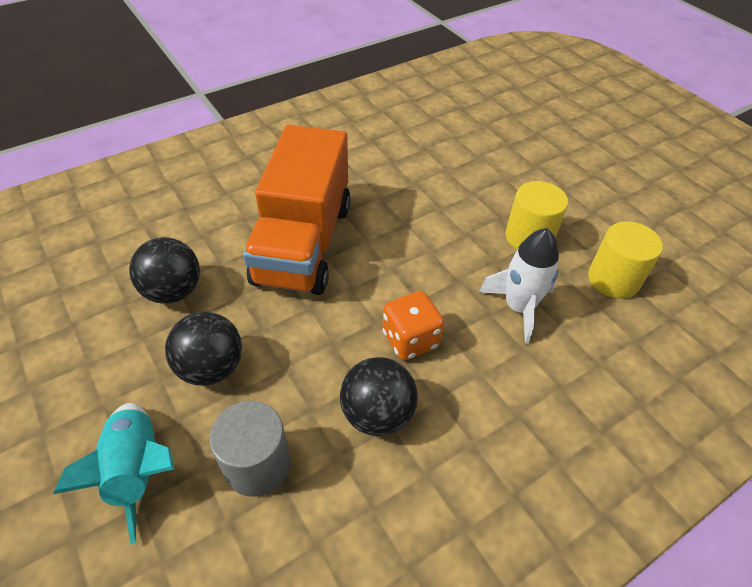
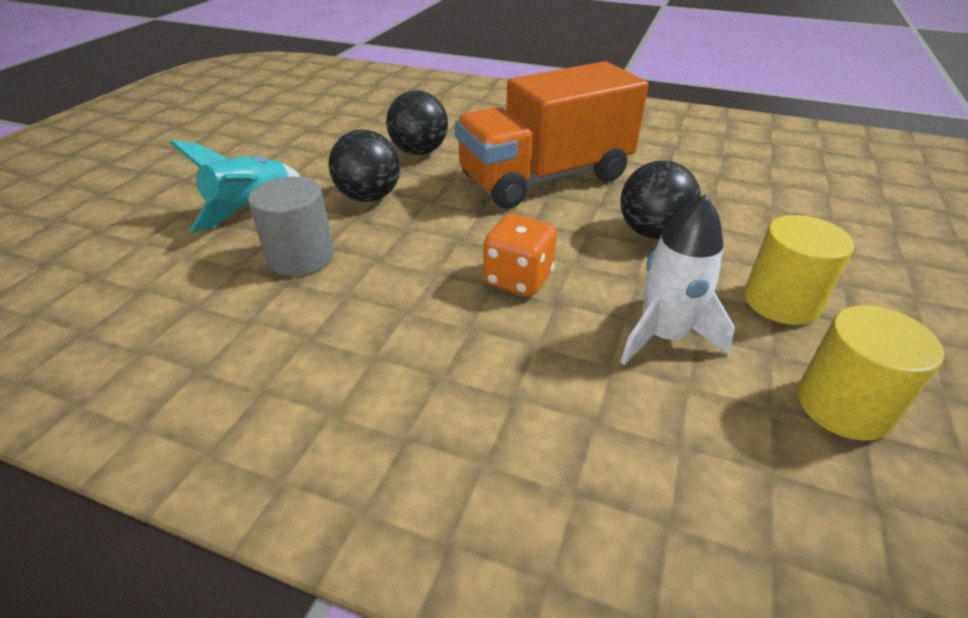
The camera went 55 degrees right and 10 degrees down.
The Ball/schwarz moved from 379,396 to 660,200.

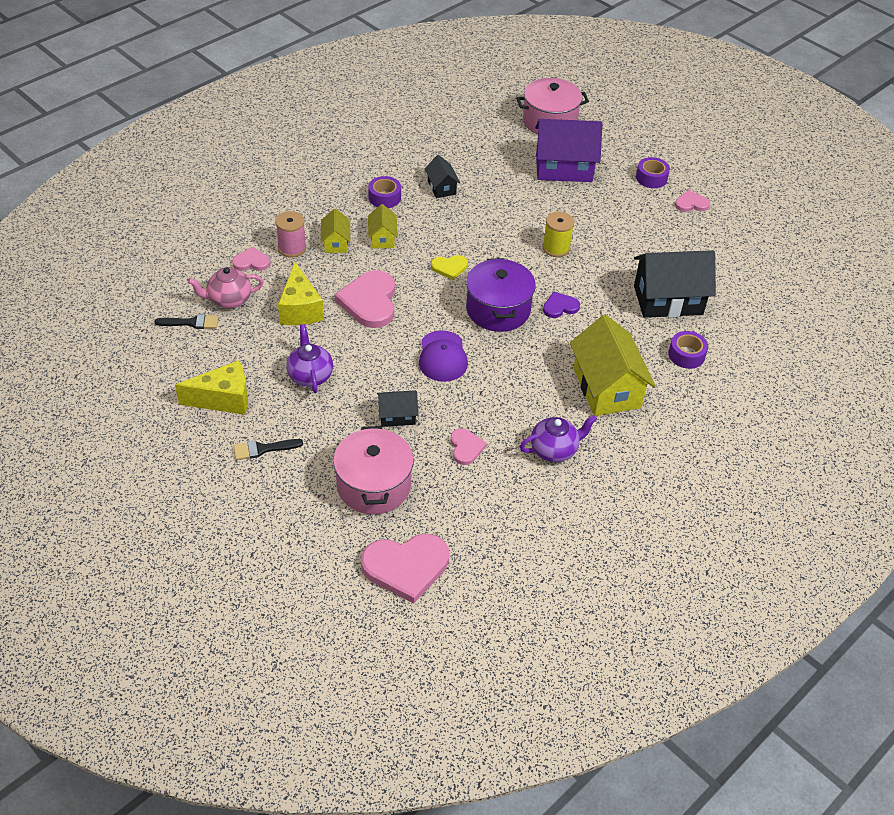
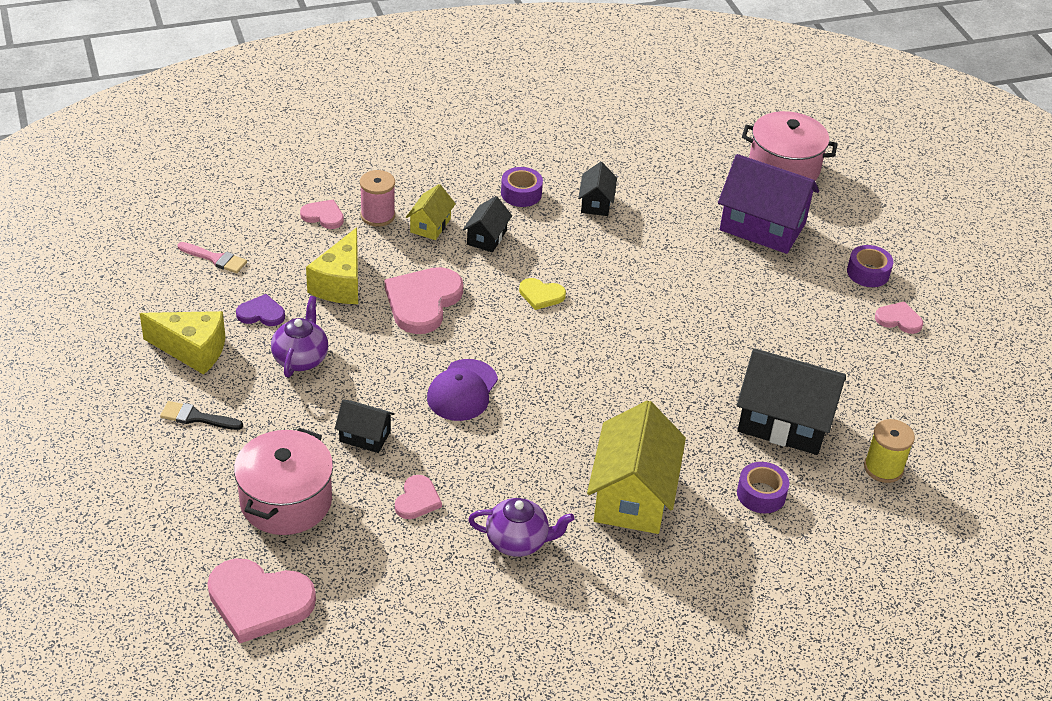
The camera went 25 degrees right and 5 degrees down.
The Pinsel/schwarz at 186,321 became the Pinsel/rosa at 212,257.
The Teekanne/rosa at 226,287 disappeared.
The Haus/gelb at 383,226 became the Haus/schwarz at 487,224.
The Kochtopf/lila at 501,295 disappeared.
The Garnrolle/gelb moved from 558,234 to 889,451.
The Herz/lila moved from 561,305 to 260,310.

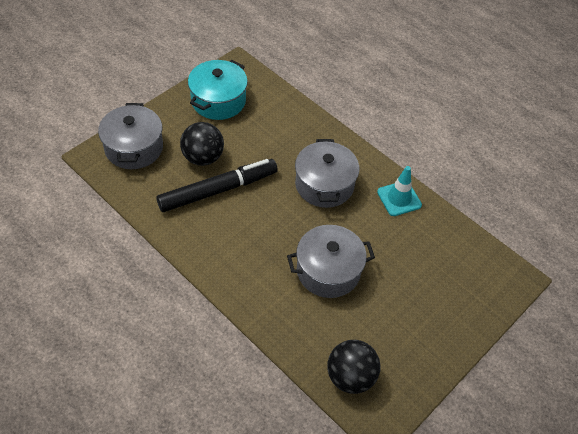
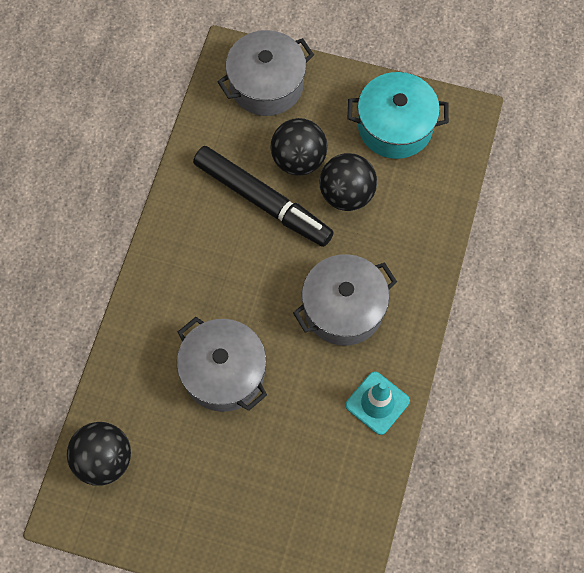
The camera went 65 degrees right and 15 degrees up.
The Ball/schwarz at 348,182 appeared.

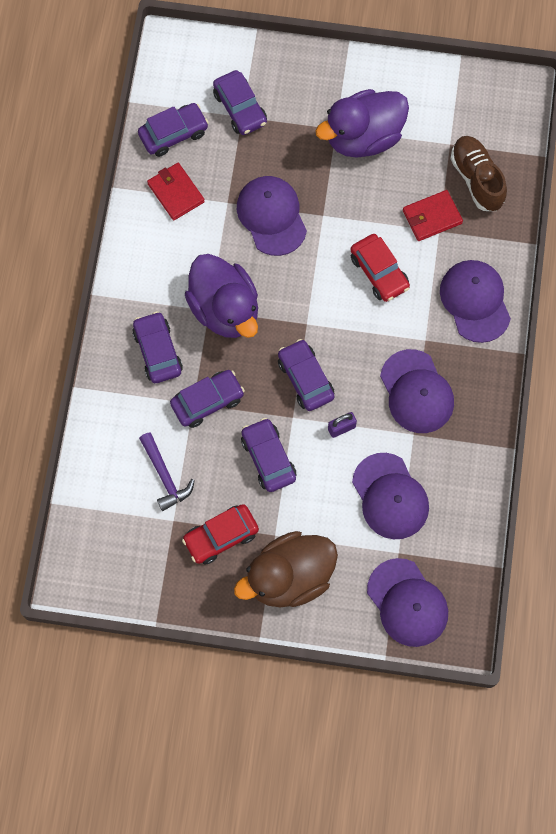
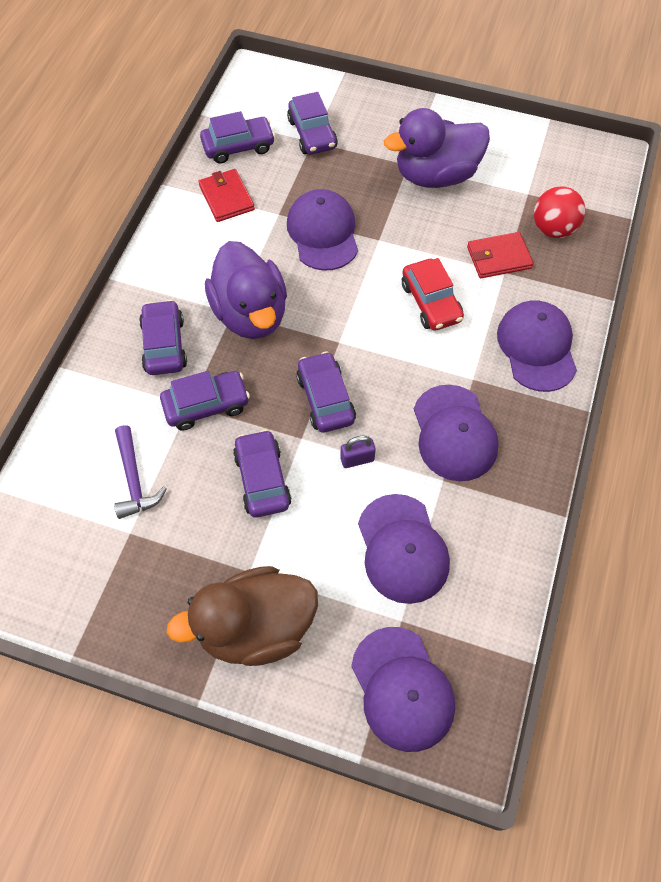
The camera went 10 degrees right and 10 degrees down.
The Auto/rot at 220,534 disappeared.
The Schuh/braun at 478,173 was replaced by the Ball/rot at 559,212.

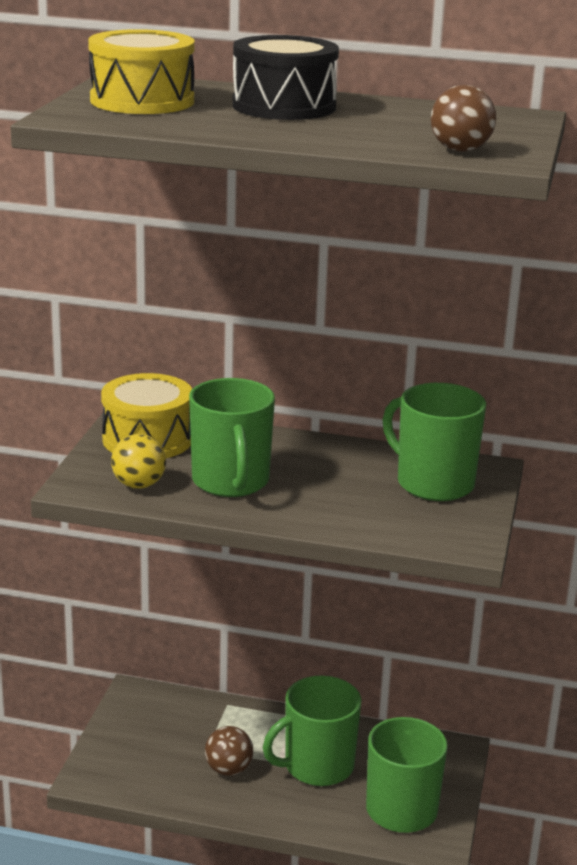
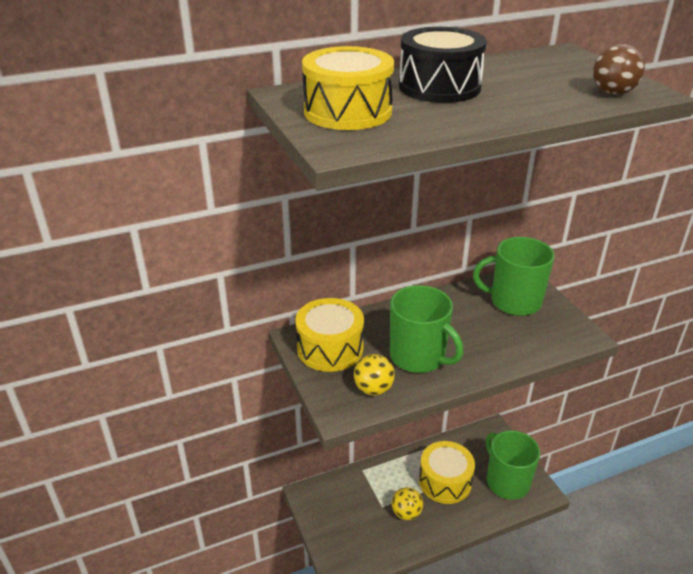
The camera went 35 degrees left and 10 degrees up.
The Ball/braun at 229,751 became the Ball/gelb at 407,503.
The Tasse/grün at 312,731 was replaced by the Trommel/gelb at 447,472.

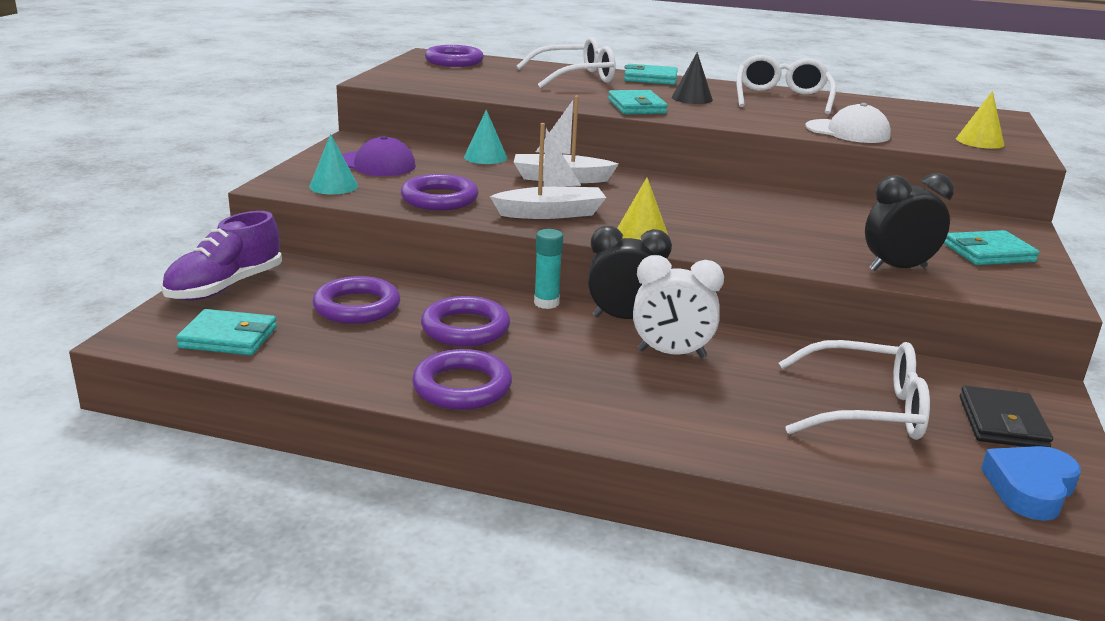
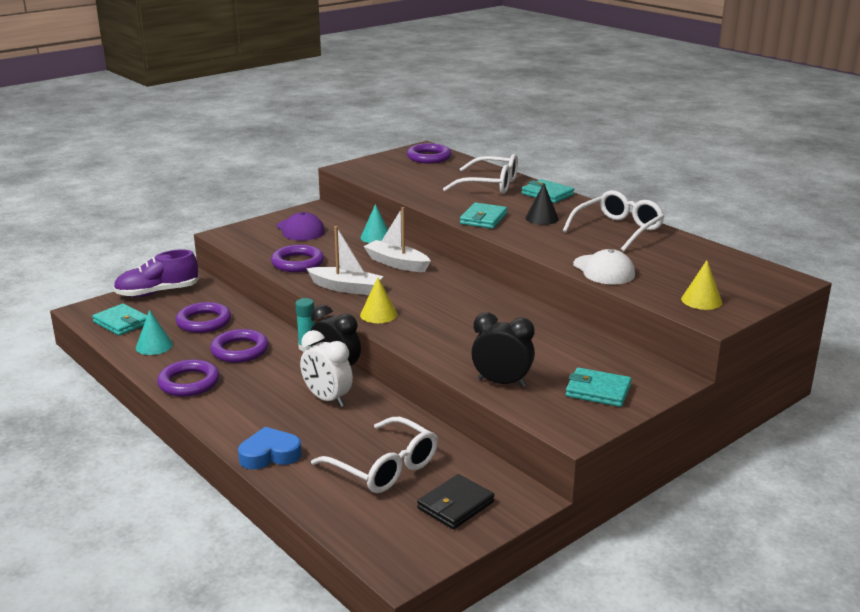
The camera went 35 degrees right and 0 degrees up.
The Kegel/türkis moved from 333,164 to 154,332.
The Herz/blau moved from 1031,483 to 270,448.

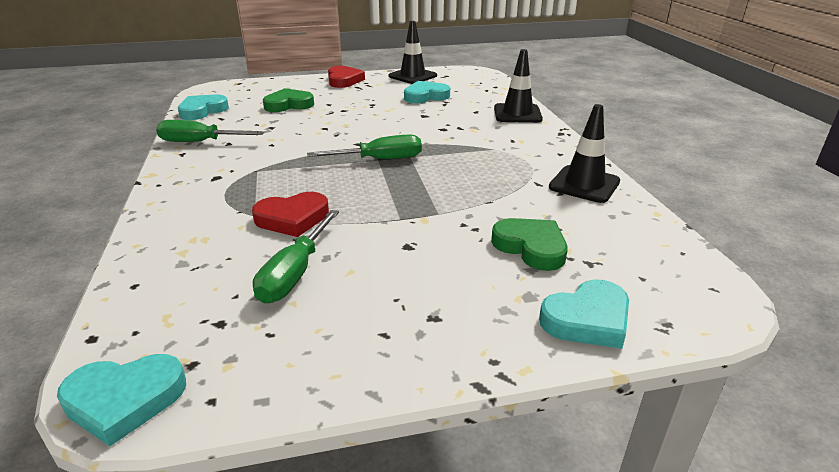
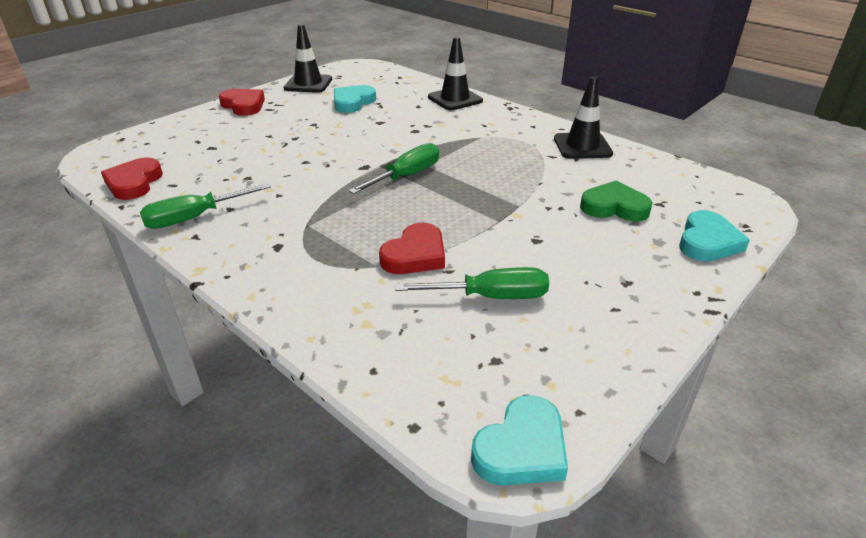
The camera went 35 degrees left and 5 degrees up.
The Herz/türkis at 203,107 became the Herz/rot at 132,178.
The Schraubenzieher/grün at 296,257 turned 75 degrees counterclockwise.
The Herz/grün at 288,100 disappeared.

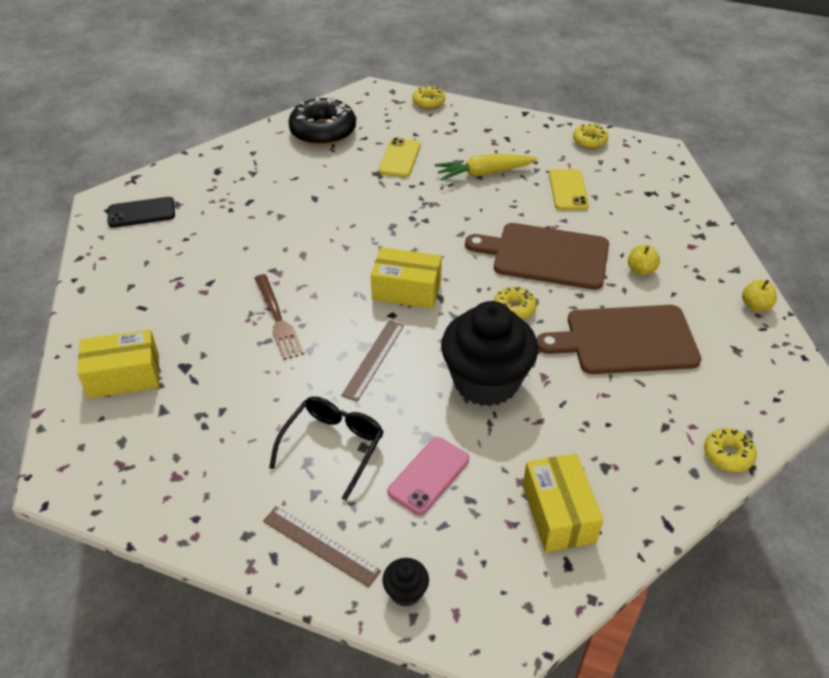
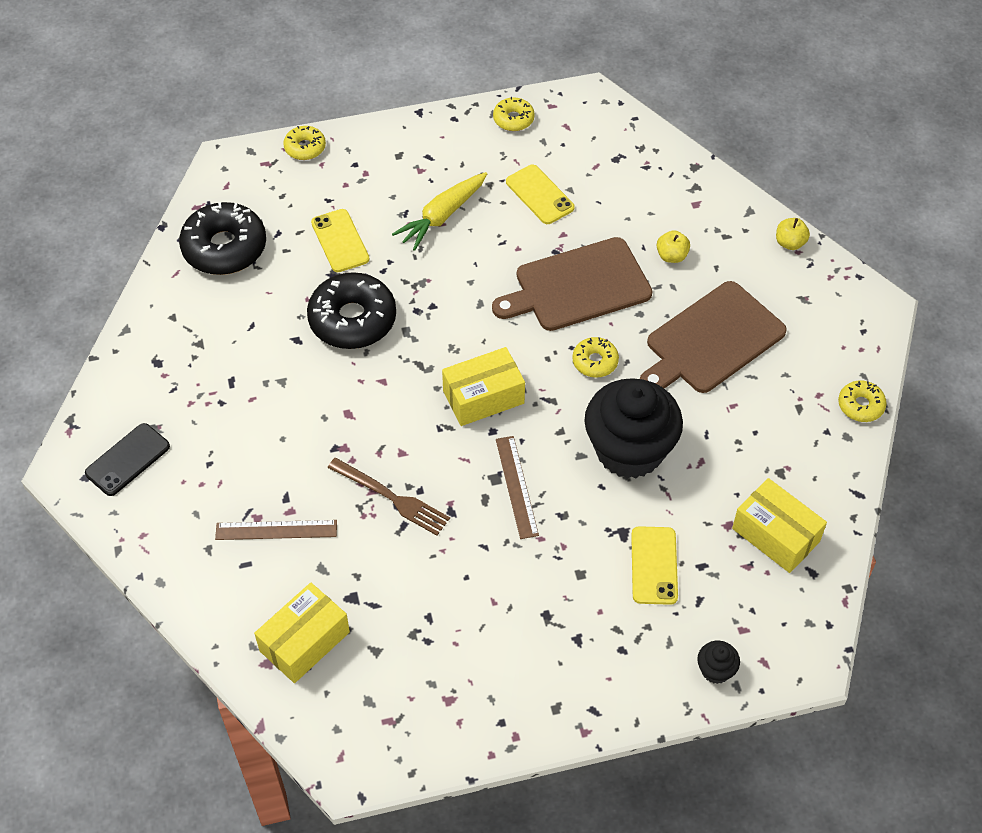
The camera went 35 degrees left and 10 degrees up.
The Lineal/braun moved from 322,547 to 276,530.
The Brille/schwarz at 326,448 disappeared.
The Handy/rosa at 428,476 became the Handy/gelb at 654,565.
The Donut/schwarz at 351,310 appeared.

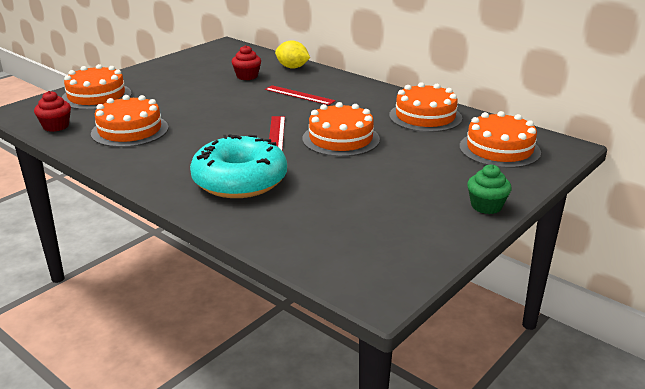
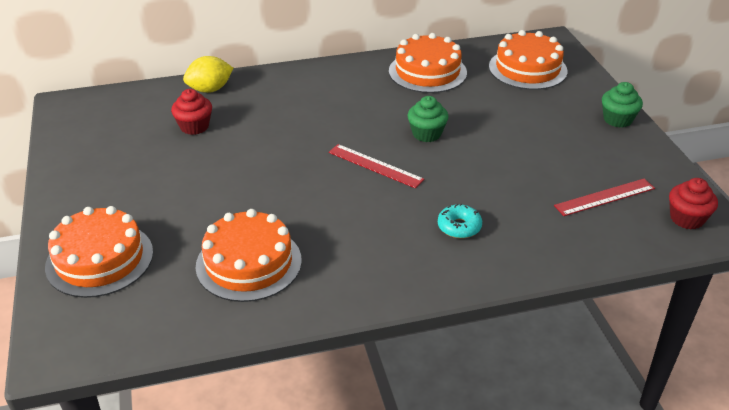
The camera went 55 degrees left and 10 degrees up.
The Muffin/rot moved from 52,111 to 693,204.
The Donut/türkis at 238,166 changed to 0.40 times the size.
The Lineal/rot moved from 300,95 to 604,197.
The Kuchen/orange at 341,129 was replaced by the Muffin/grün at 428,119.

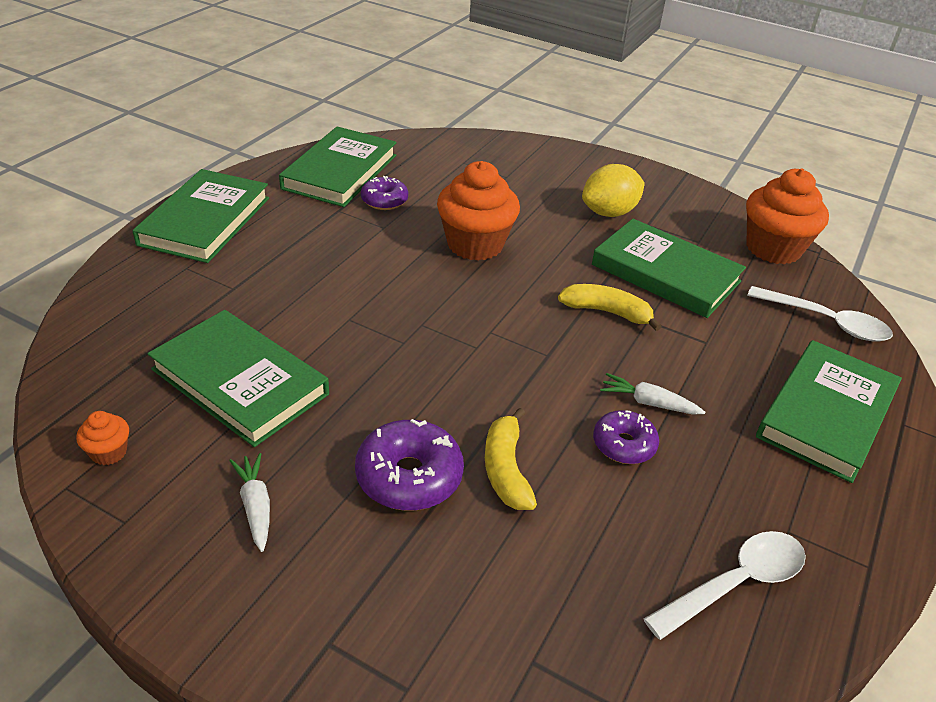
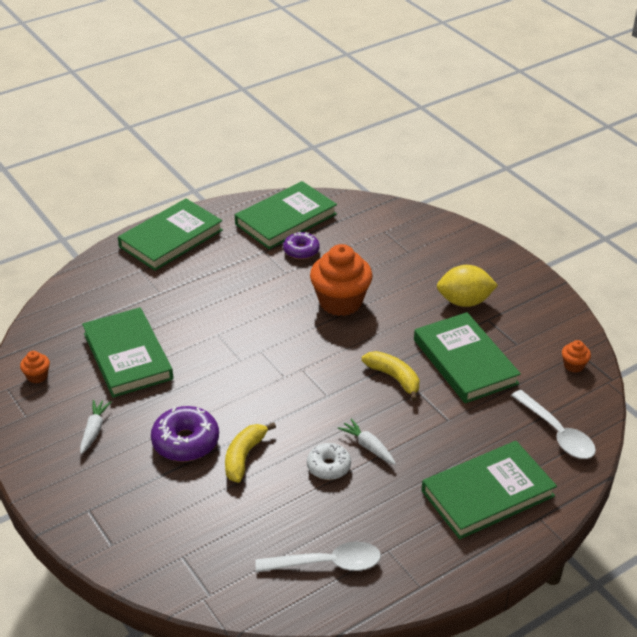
The camera went 30 degrees right and 0 degrees up.
The Donut/lila at 626,437 became the Donut/weiß at 329,461.
The Muffin/orange at 787,216 changed to 0.44 times the size.

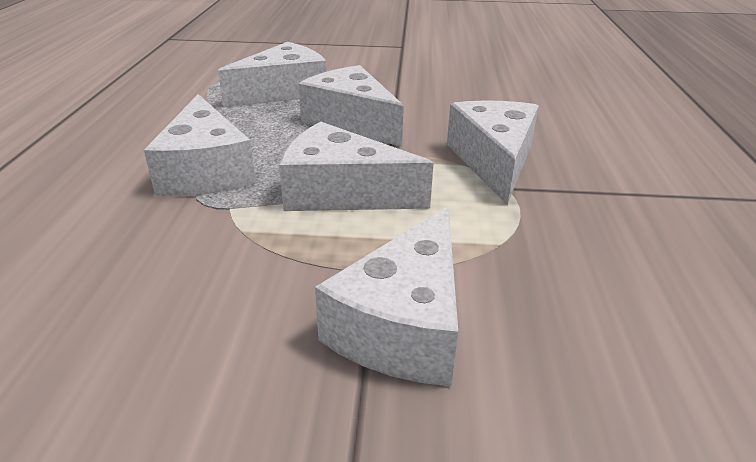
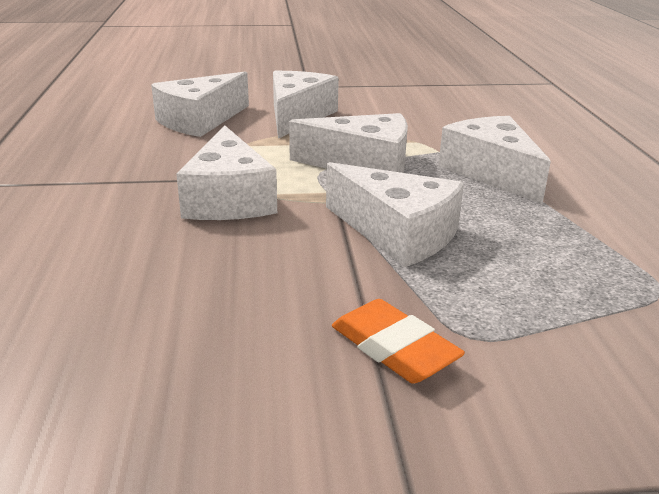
The camera went 170 degrees right and 5 degrees down.
The Käse/weiß moved from 272,74 to 200,104.
The Radiergummi/orange at 398,341 appeared.

